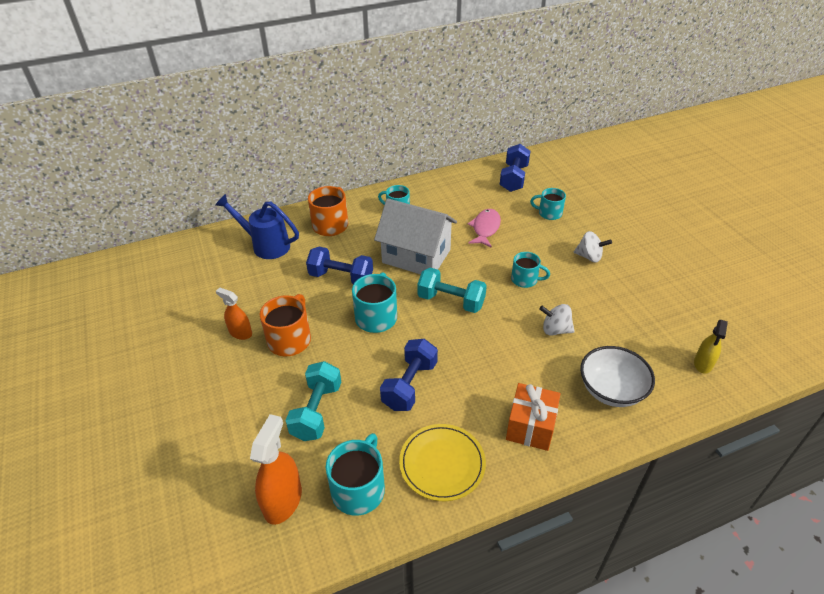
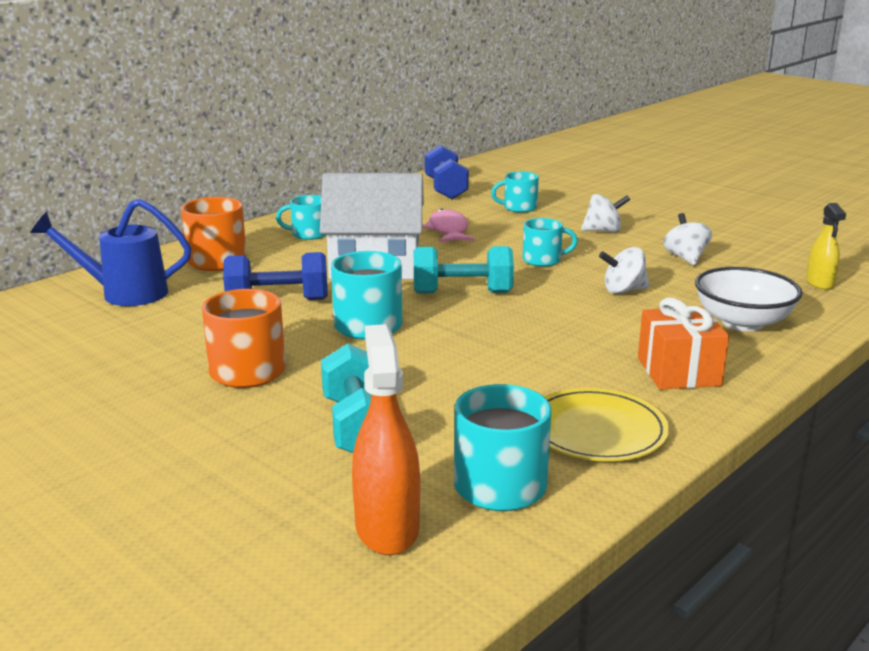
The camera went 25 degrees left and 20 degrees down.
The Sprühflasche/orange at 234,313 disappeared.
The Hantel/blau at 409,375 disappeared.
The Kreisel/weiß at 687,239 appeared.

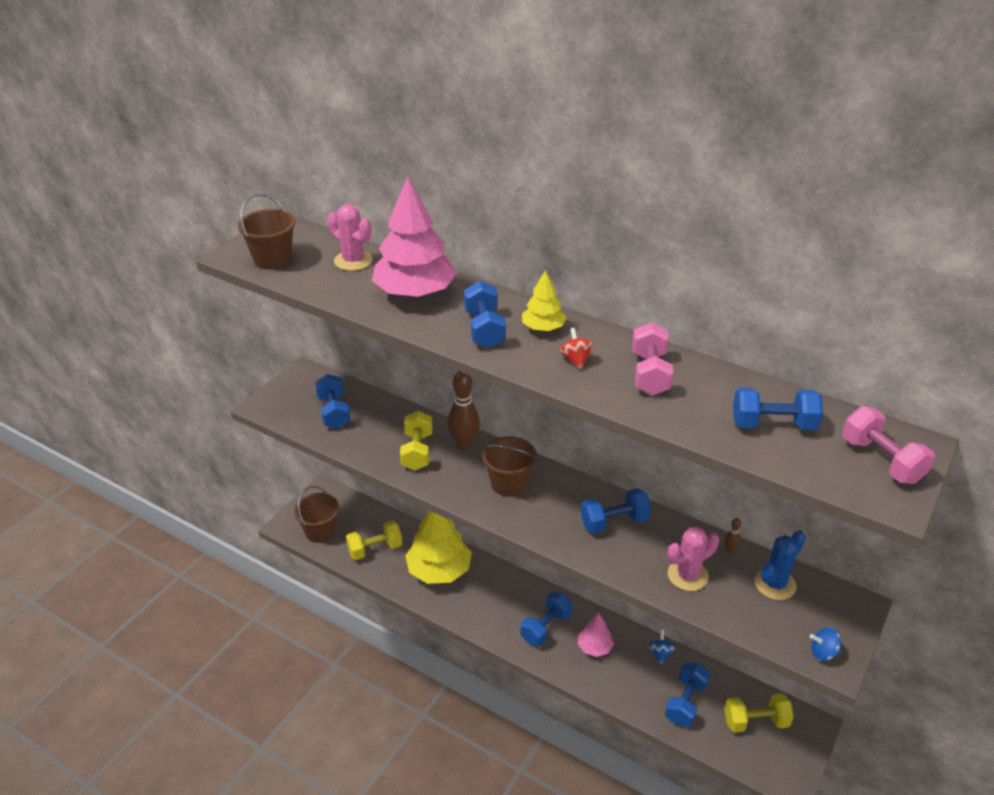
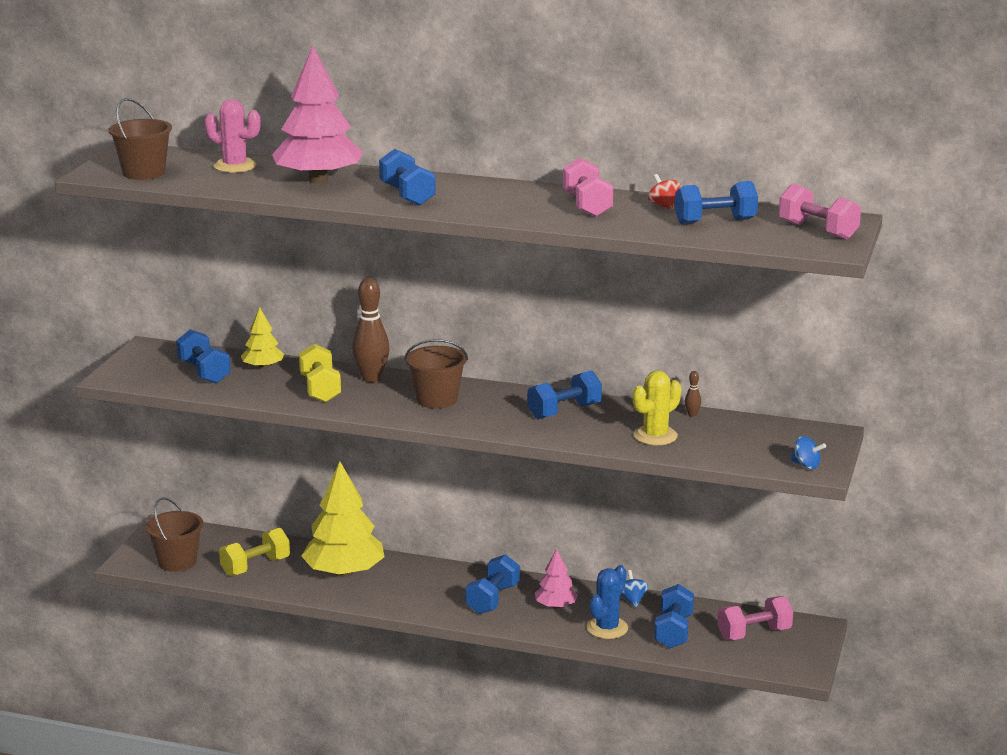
The camera went 15 degrees left and 15 degrees down.
The Baum/gelb moved from 544,300 to 262,338.
The Kreisel/rot moved from 577,348 to 664,192.
The Kaktus/rosa at 693,559 became the Kaktus/gelb at 657,407.
The Hantel/gelb at 759,712 became the Hantel/rosa at 755,618.
The Kaktus/blau moved from 780,565 to 607,602.
The Kreisel/blau at 825,644 turned 135 degrees counterclockwise.

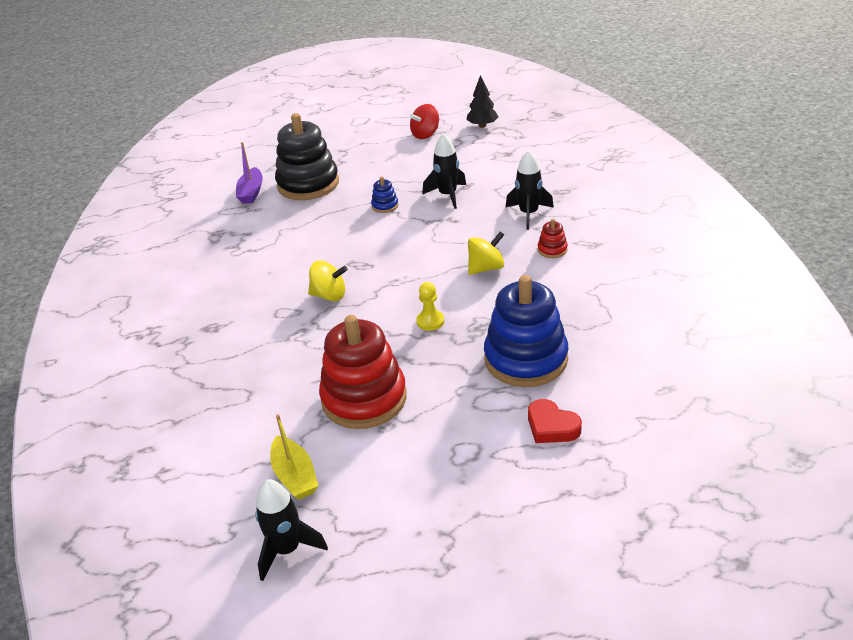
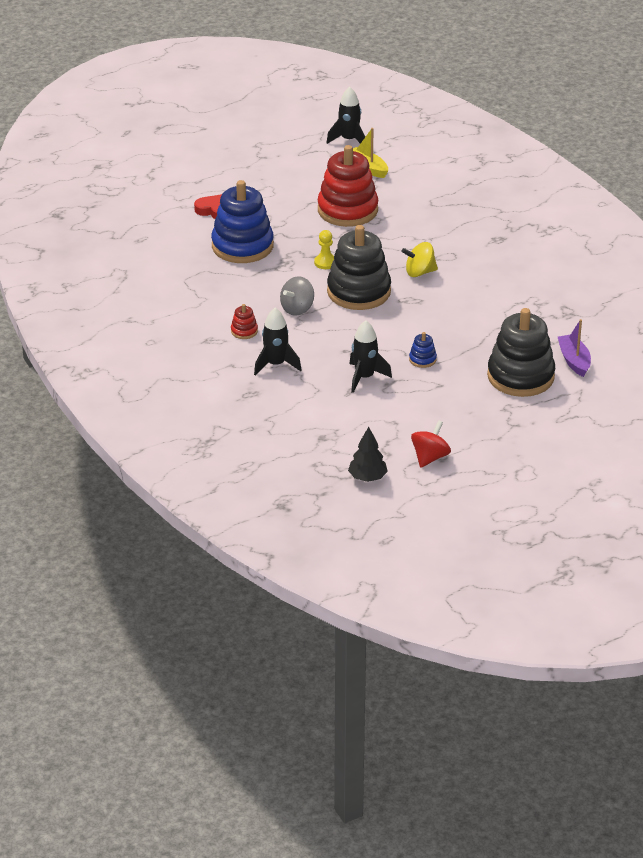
The camera went 160 degrees right and 0 degrees up.
The Kreisel/gelb at 486,253 became the Kreisel/grau at 297,296.
The Stapelspielzeug/schwarz at 359,267 appeared.

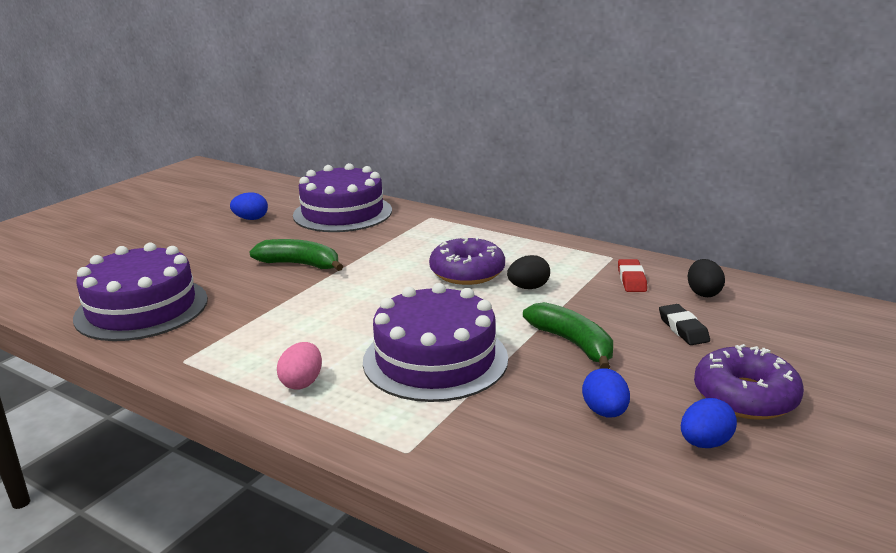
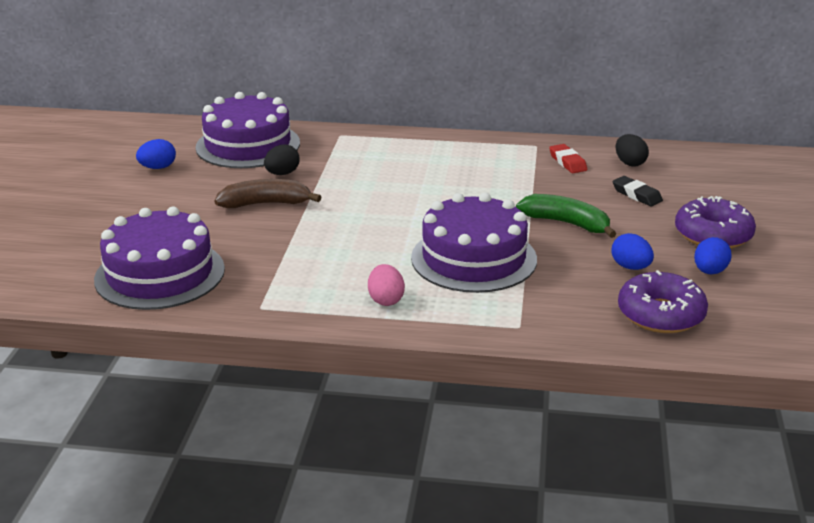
The camera went 25 degrees left and 5 degrees up.
The Banane/grün at 296,255 became the Banane/braun at 267,193.
The Donut/lila moved from 467,261 to 663,301.
The Ei/schwarz moved from 528,272 to 282,159.

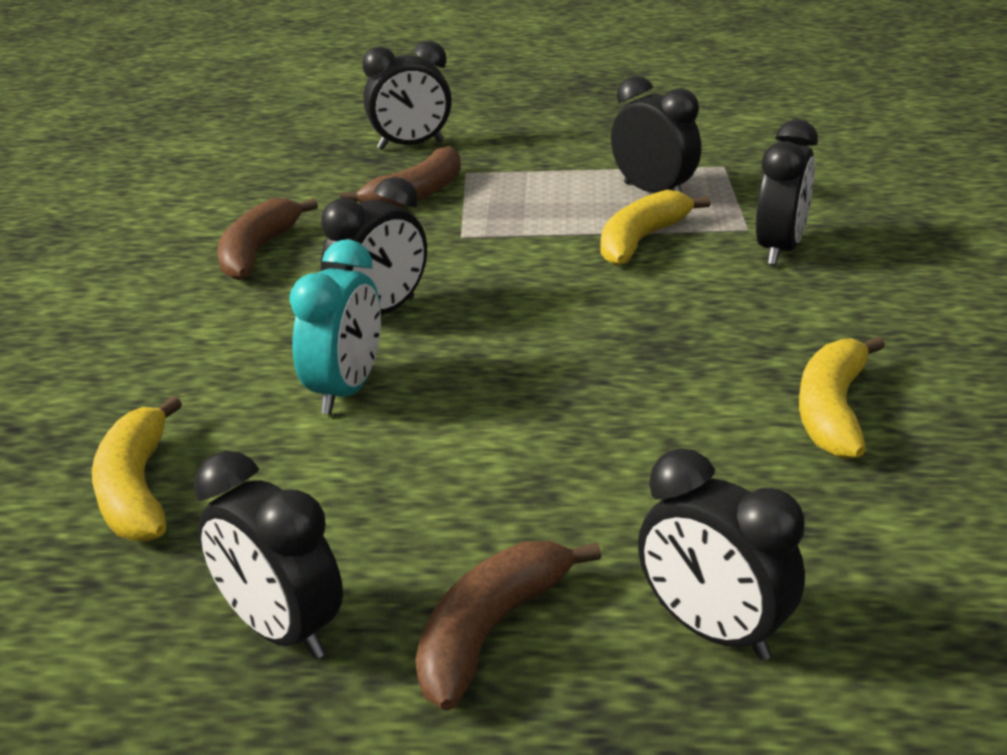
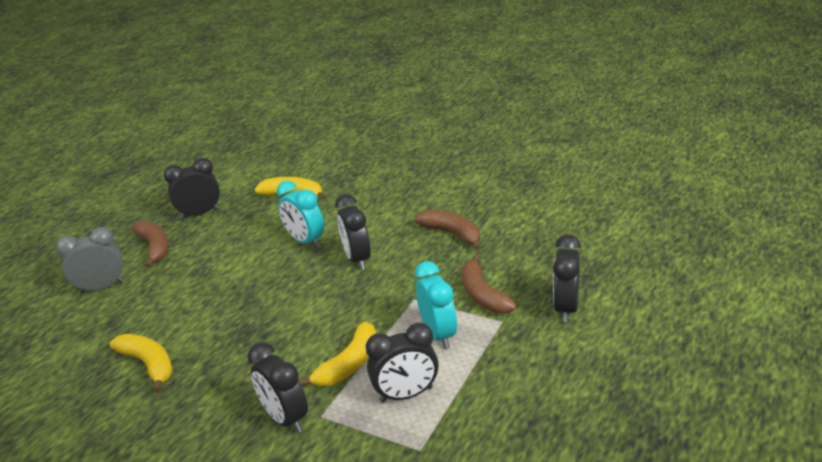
The camera went 120 degrees right and 0 degrees up.
The Banane/gelb at 655,228 turned 60 degrees clockwise.
The Wecker/schwarz at 721,555 became the Wecker/grau at 90,260.
The Wecker/türkis at 436,305 appeared.

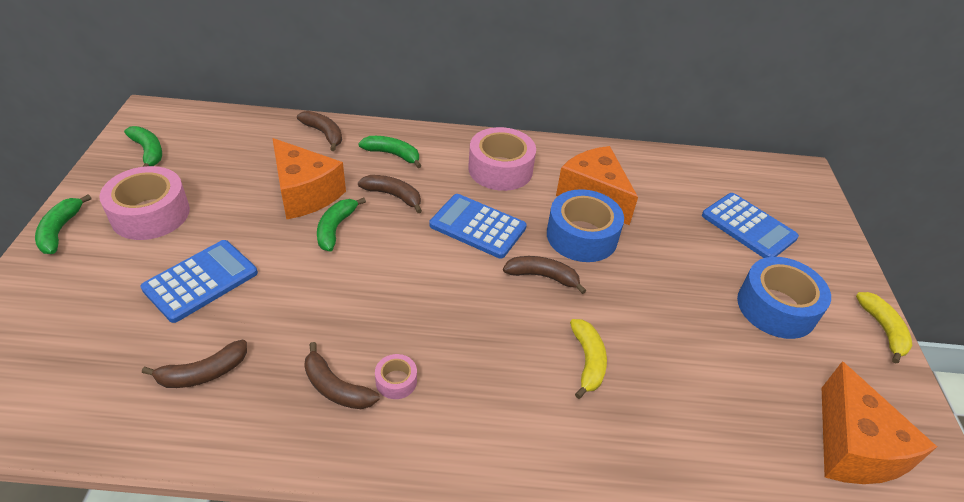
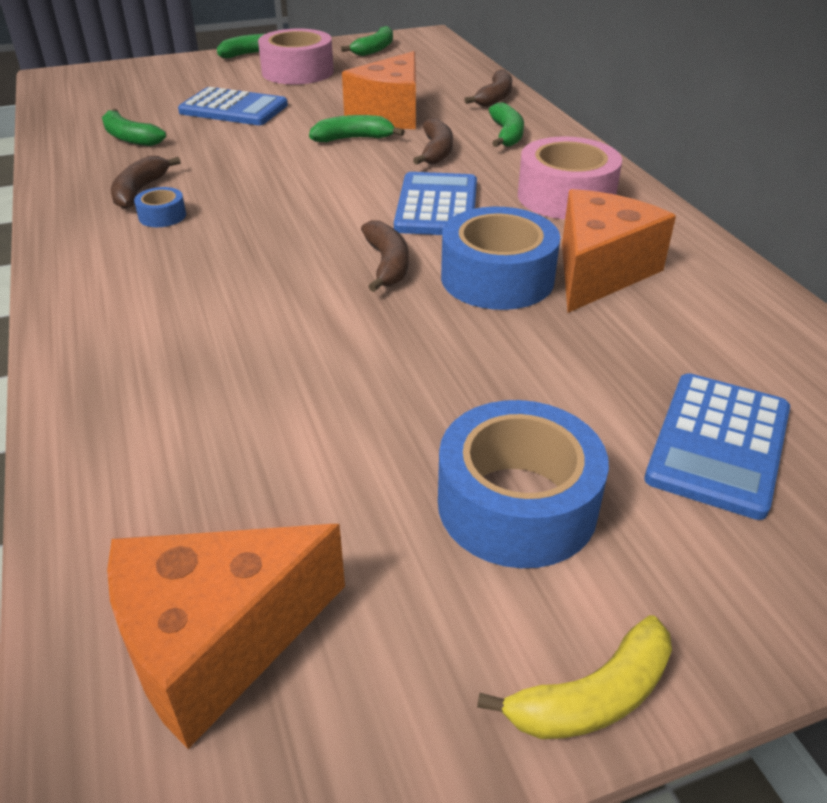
The camera went 70 degrees right and 5 degrees down.
The Banane/braun at 194,364 became the Banane/grün at 134,127.
The Klebeband/rosa at 396,376 became the Klebeband/blau at 160,207.
The Banane/gelb at 588,359 disappeared.

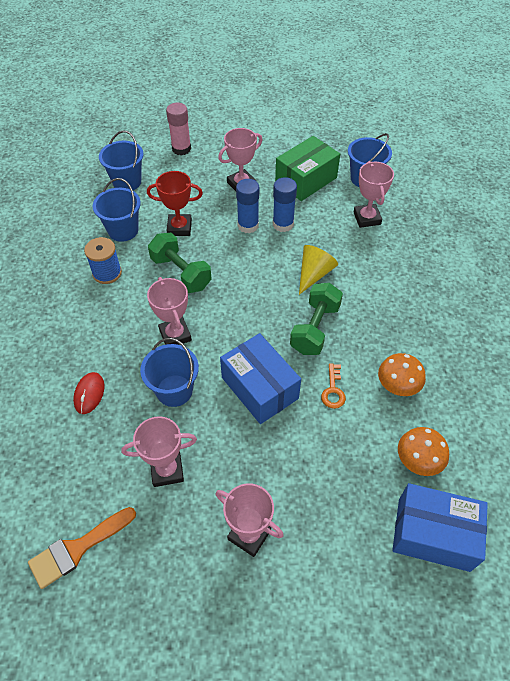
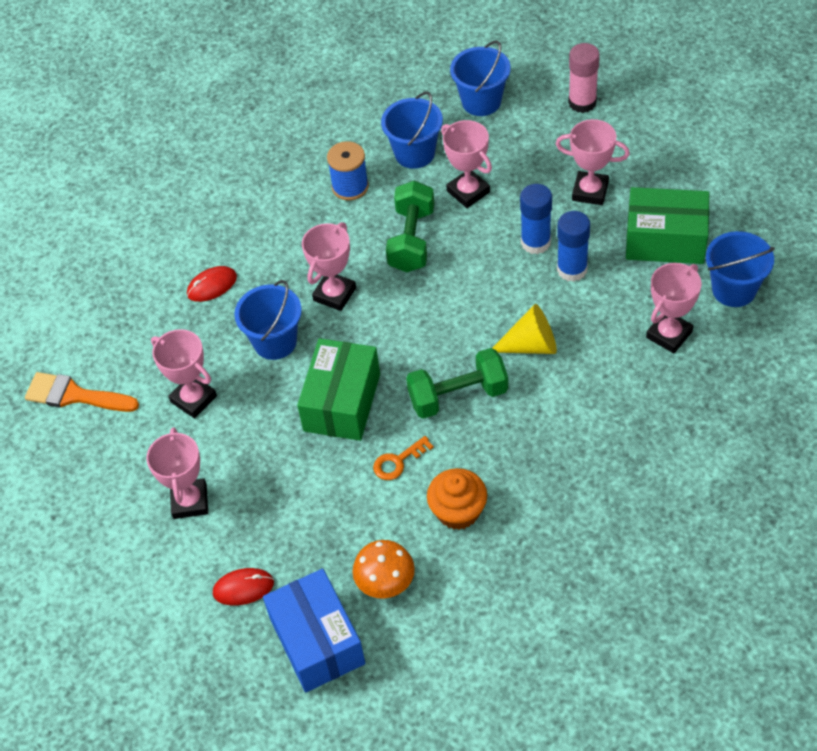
The camera went 55 degrees right and 0 degrees up.
The Pokal/rot at 175,203 became the Pokal/rosa at 466,164.
The Schachtel/blau at 260,378 became the Schachtel/grün at 338,389.
The Pilz/orange at 402,374 was replaced by the Muffin/orange at 457,499.
The Computermaus/rot at 243,586 appeared.

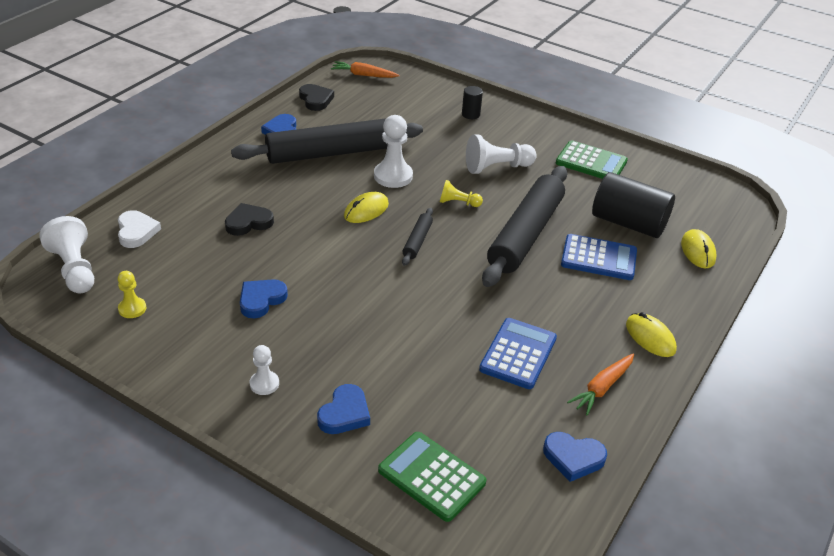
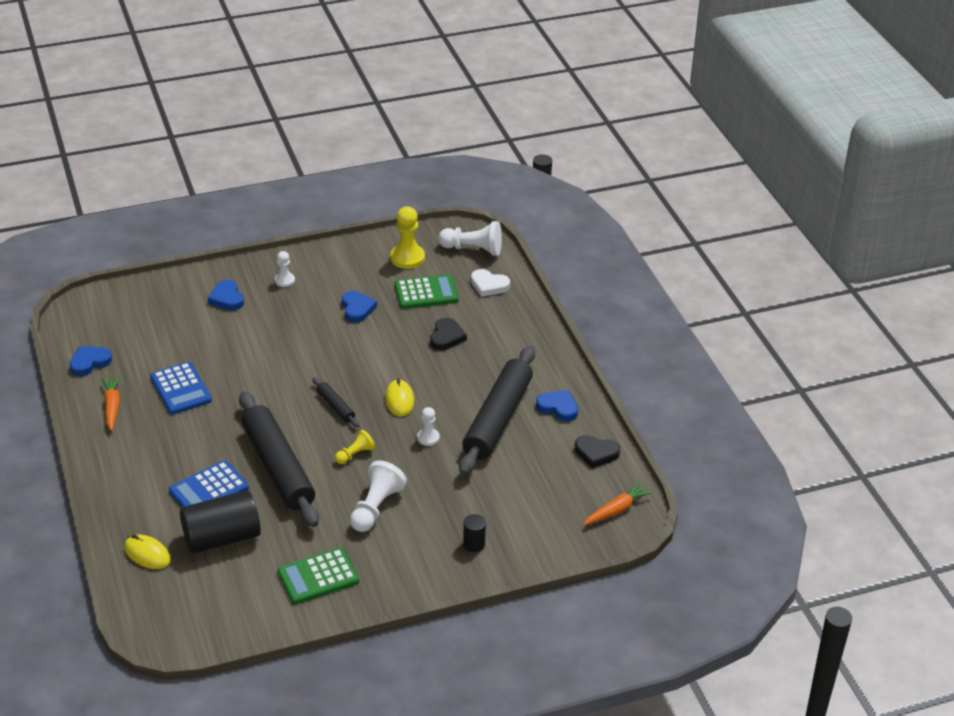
The camera went 130 degrees right and 0 degrees up.
The Bauer/gelb at 132,294 changed to 1.74 times the size.
The Bauer/weiß at 393,151 changed to 0.57 times the size.
The Taschenrechner/grün moved from 432,477 to 426,291.
The Computermaus/gelb at 651,334 disappeared.

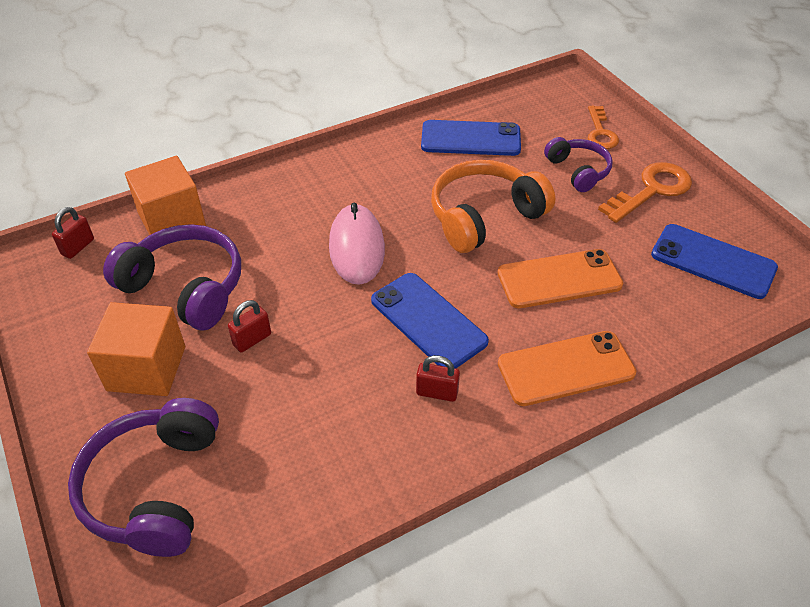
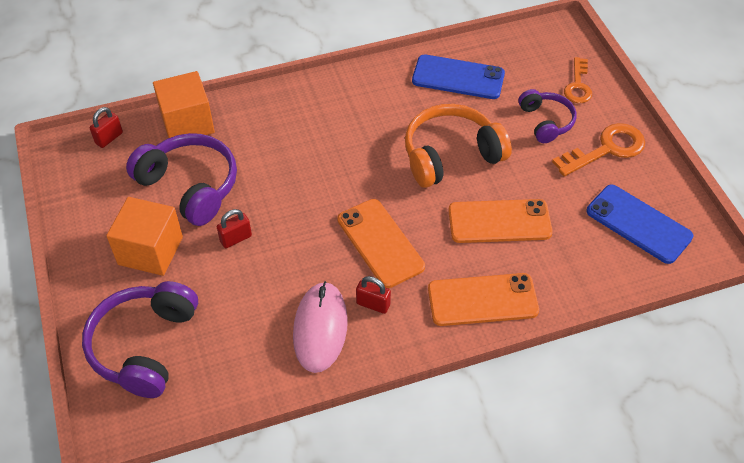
The camera went 10 degrees right and 5 degrees up.
The Computermaus/rosa moved from 357,244 to 320,327.
The Handy/blau at 430,320 became the Handy/orange at 381,243.

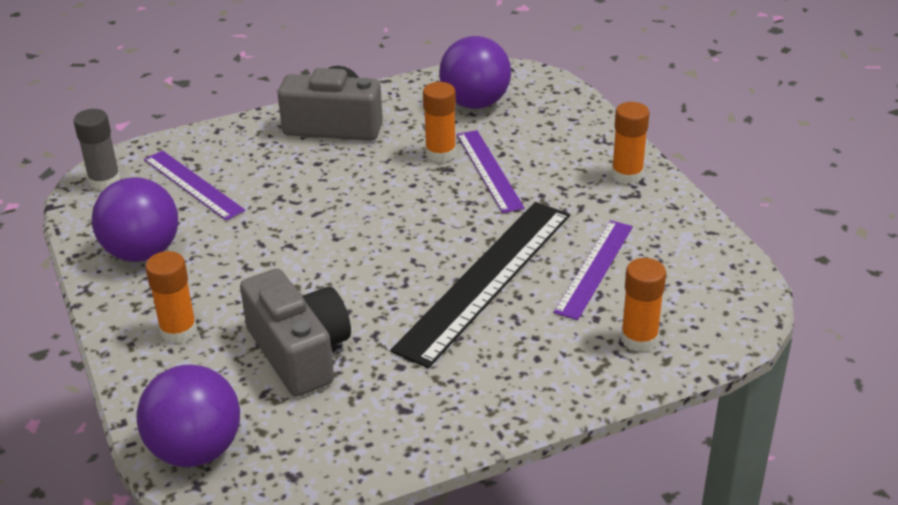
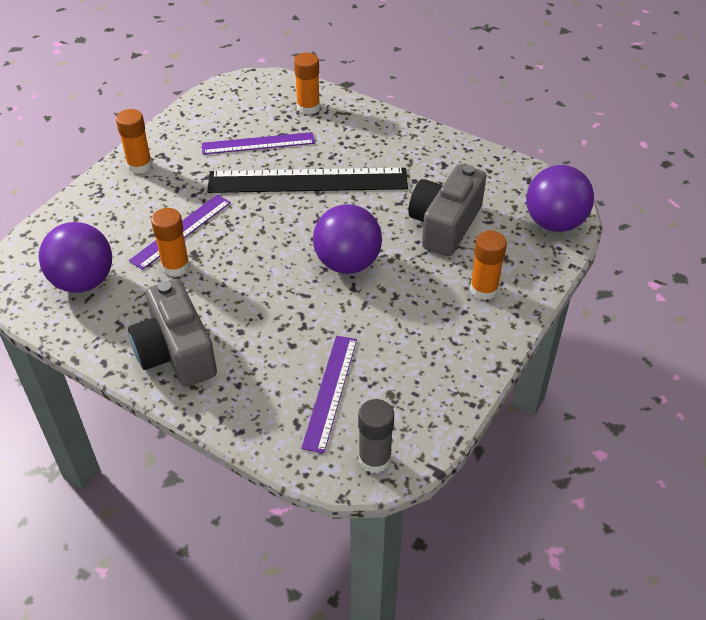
The camera went 125 degrees left and 10 degrees up.
The Ball/lila moved from 134,219 to 347,239.

